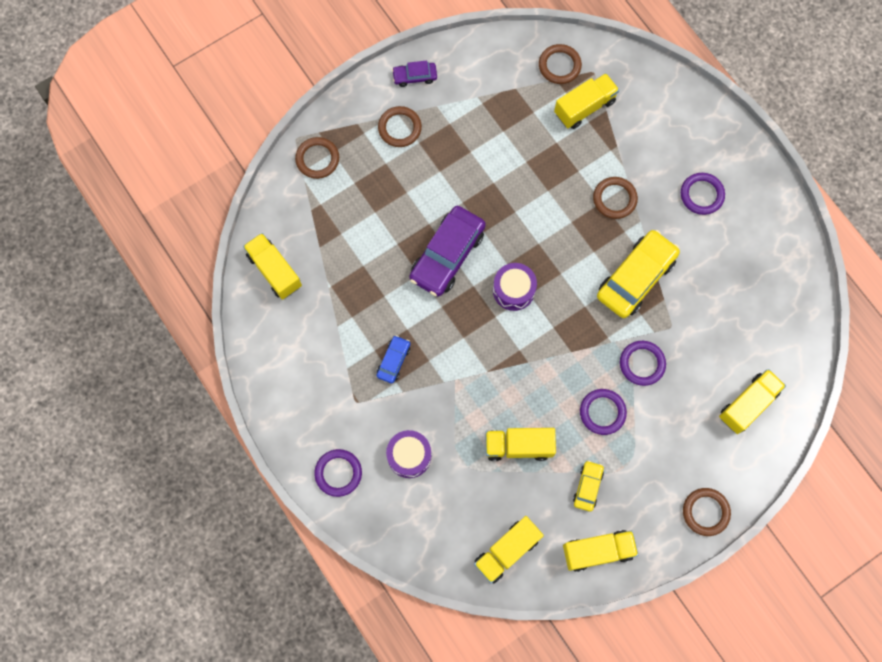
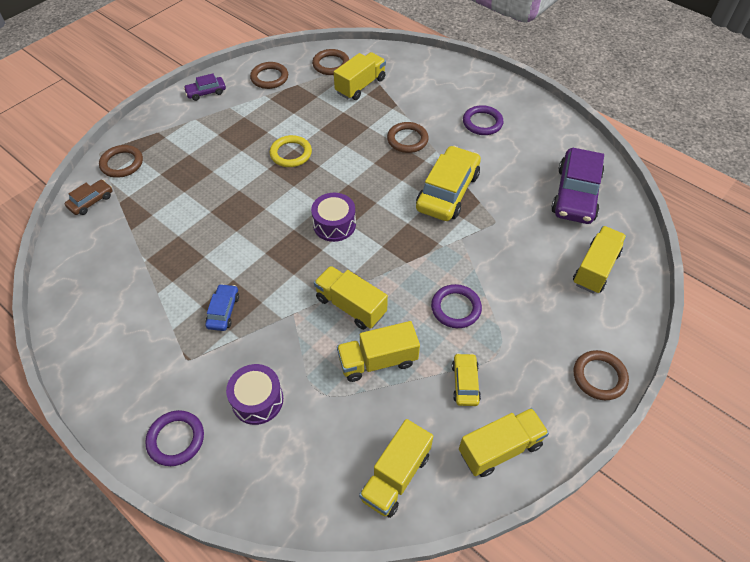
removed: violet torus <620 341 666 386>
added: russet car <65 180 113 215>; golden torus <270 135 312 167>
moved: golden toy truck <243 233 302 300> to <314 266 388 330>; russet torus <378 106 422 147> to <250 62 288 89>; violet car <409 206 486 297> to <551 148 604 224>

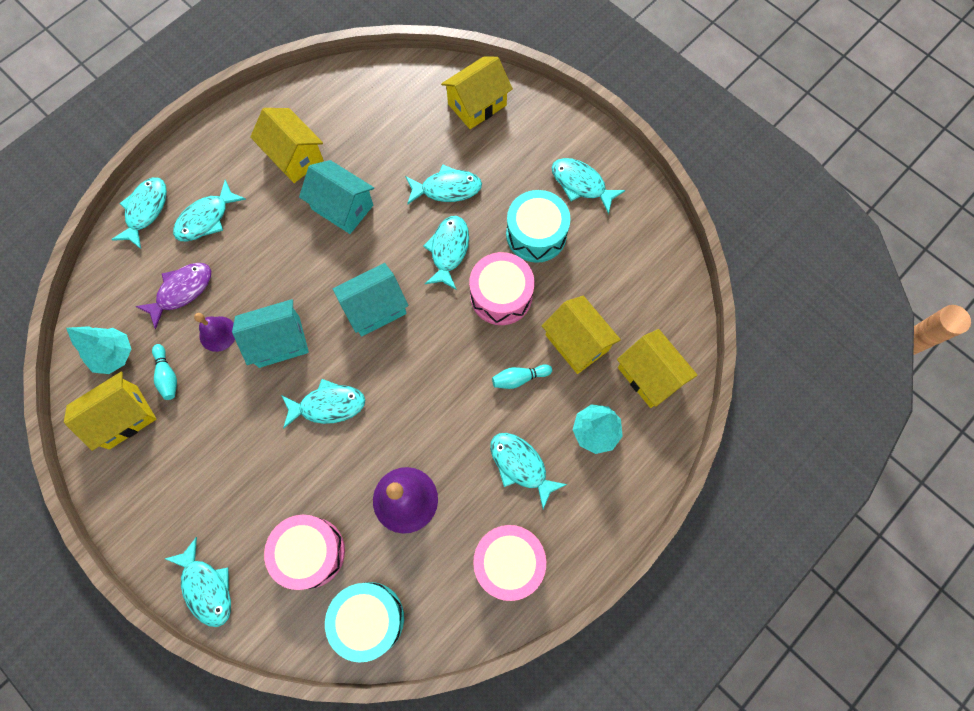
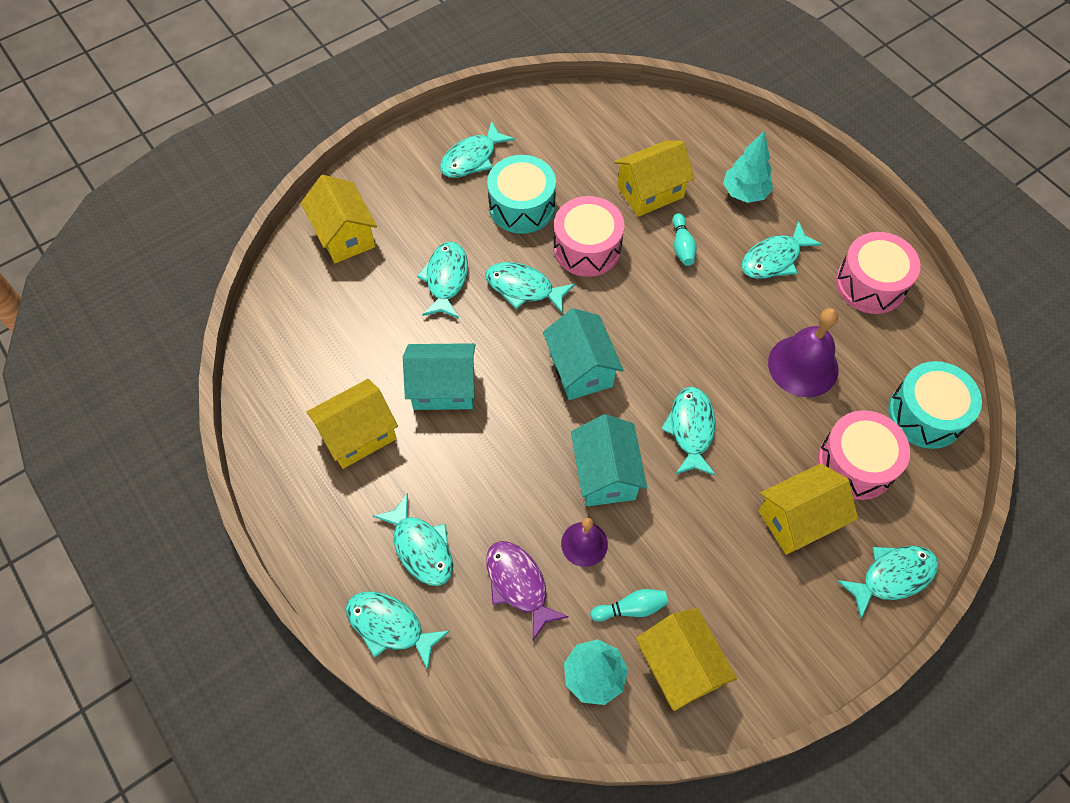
moved: golden house <617 329 697 408> to <759 463 858 554>
turned: turquoise house <299 160 374 234> = <403 343 476 410> 45 degrees clockwise

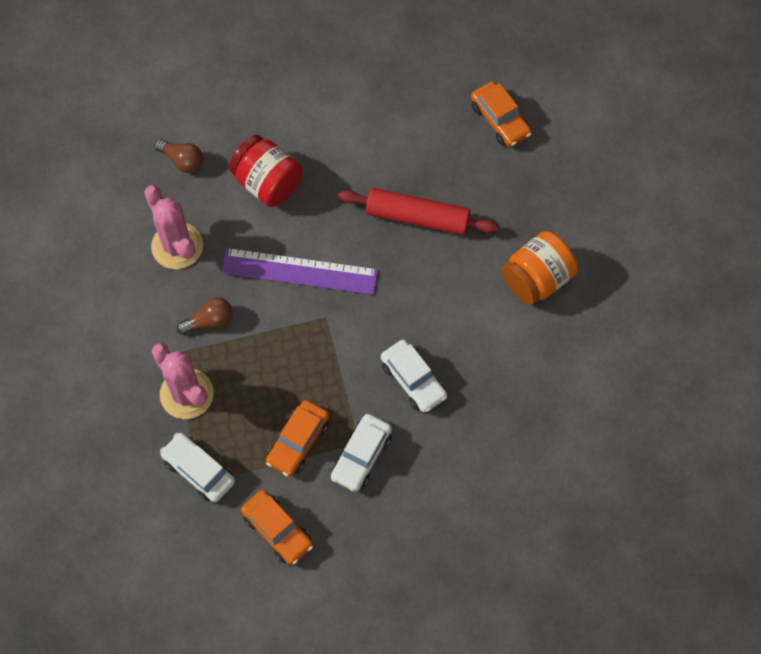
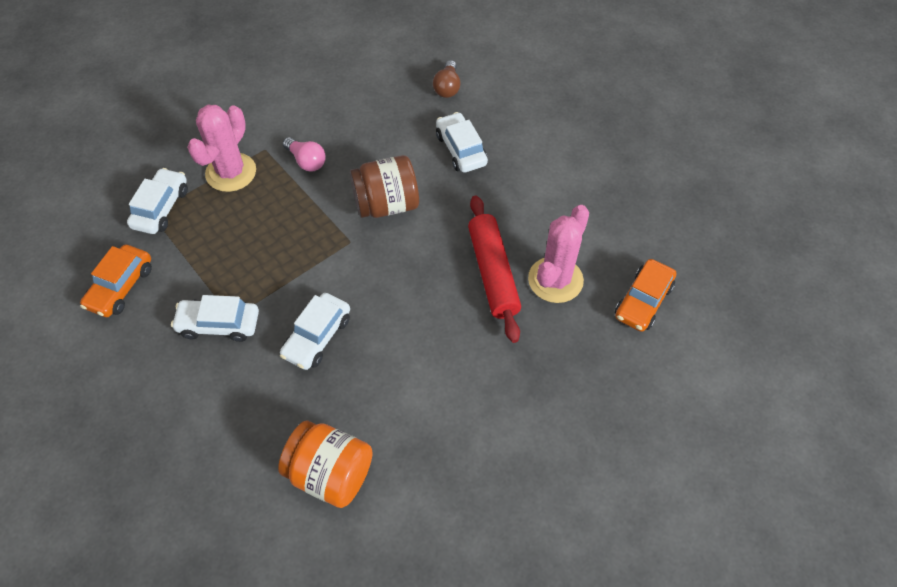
removed: orange-coloured car <266 400 330 477>
moved: pink prickly plant <144 185 203 269> to <528 205 589 303>; orange-coloured jam jar <502 231 578 305> to <278 420 373 508>
replaced: violet ruler <221 248 378 295> to russet jam jar <350 155 419 218>; crimson jam jar <229 135 303 207> to snow-white car <436 112 488 173>
recoloured: russet lightbulb <177 297 232 335> to pink lightbulb <283 137 326 172>

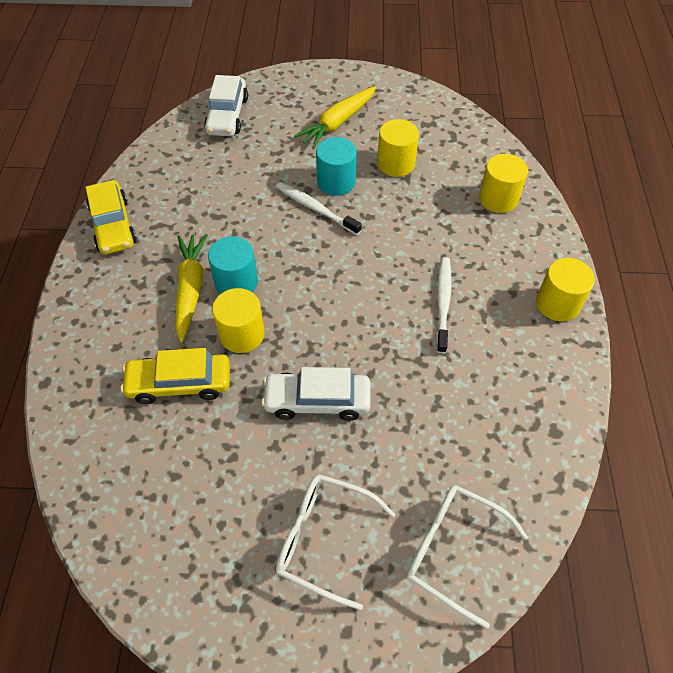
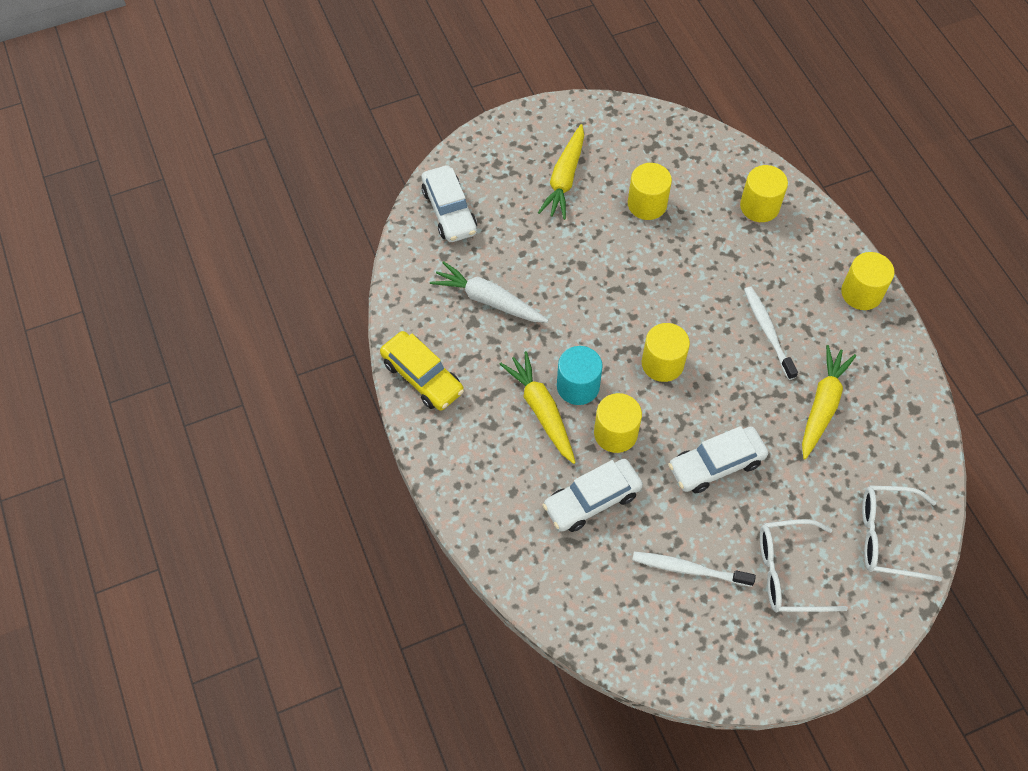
removed: turquoise cylinder shape <316 137 357 196>
added: snow-white toy carrot <430 261 548 322>; golden cylinder shape <642 323 690 382>; golden toy carrot <802 345 856 459>
moved: snow-white dental brush <276 182 362 235> to <632 552 756 587>
recoloured: golden car <120 348 230 404> to snow-white car <543 459 643 532>

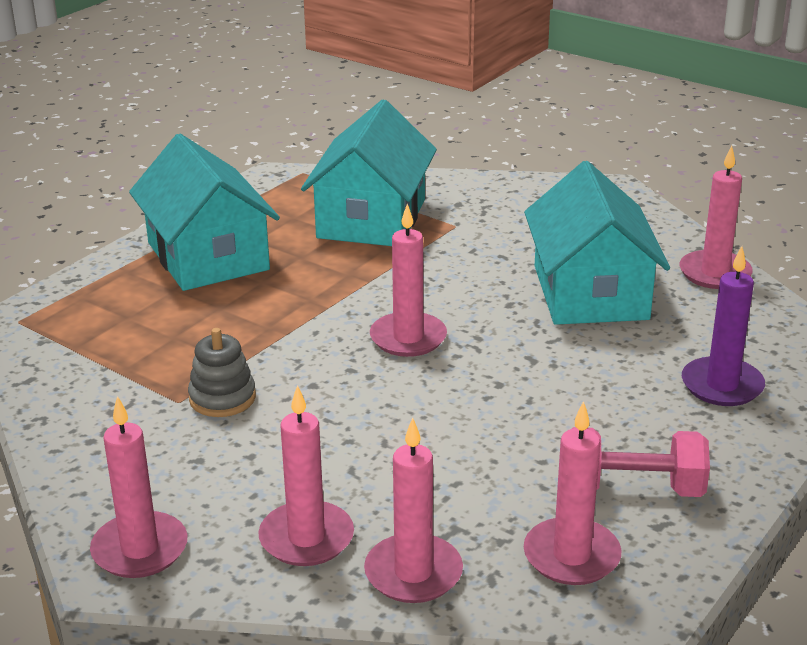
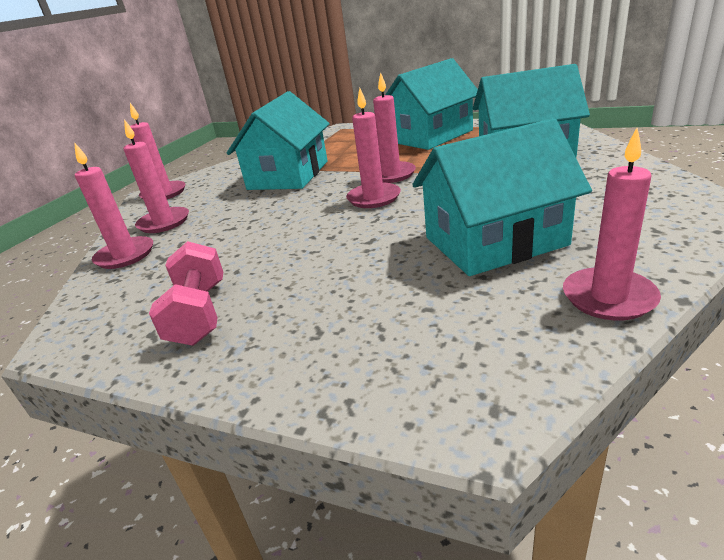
removed: violet pillar candle <682 246 765 406>
moved: pink pillar candle <524 401 621 585> to <373 72 416 183>
replaced: grey stacking toy <188 328 256 417> to turquoise house <227 91 330 190>

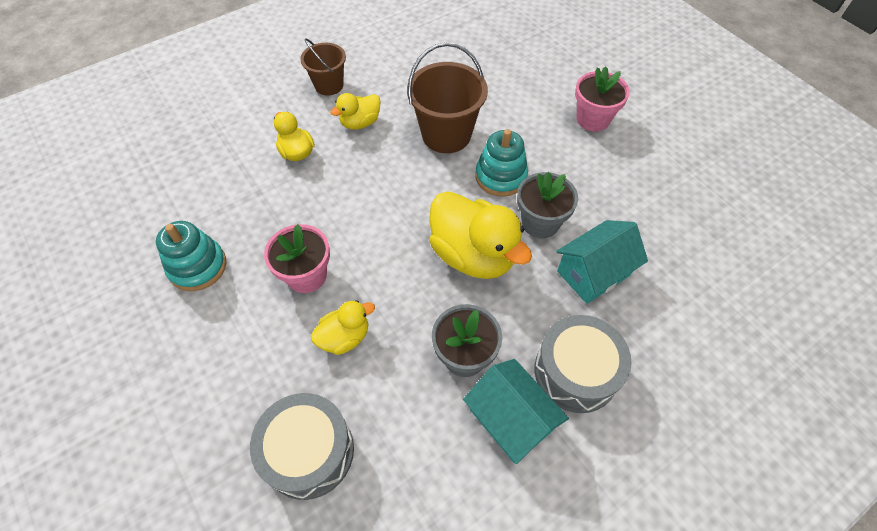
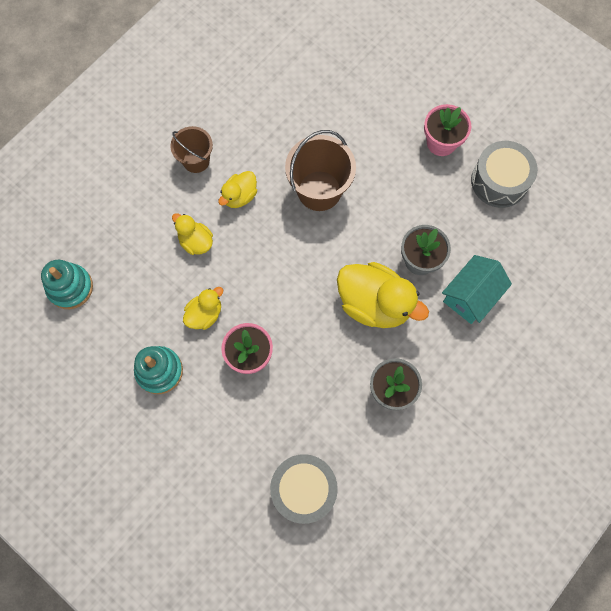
removed: turquoise house <463 359 569 464>
moved: golden duck <311 300 375 355> to <183 287 223 330>; turquoise stacking toy <475 129 528 197> to <41 260 93 309>; grey snare drum <535 315 631 413> to <471 141 538 208>

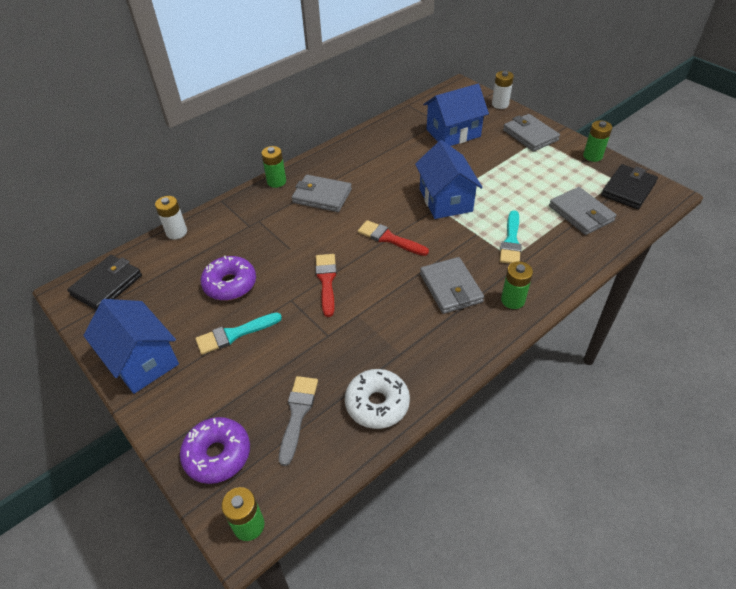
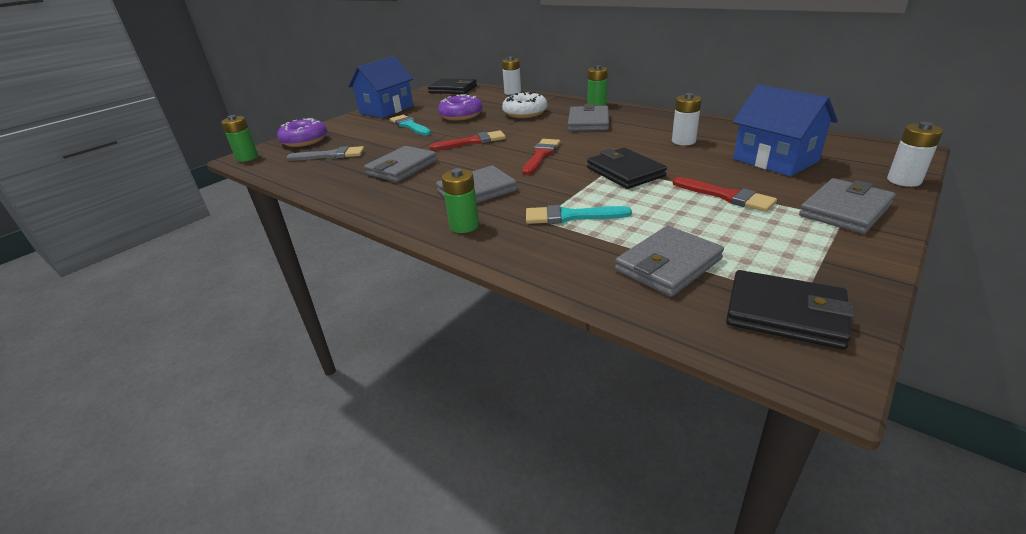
removed: emerald battery <583 120 612 162>
added: grey wallet <364 146 437 182>; snow-white battery <672 93 702 145>; crimson brush <673 177 777 212>
moved: snow-white donut <345 369 410 429> to <502 92 548 118>
replaced: blue house <415 140 483 219> to jet-black wallet <587 148 667 189>

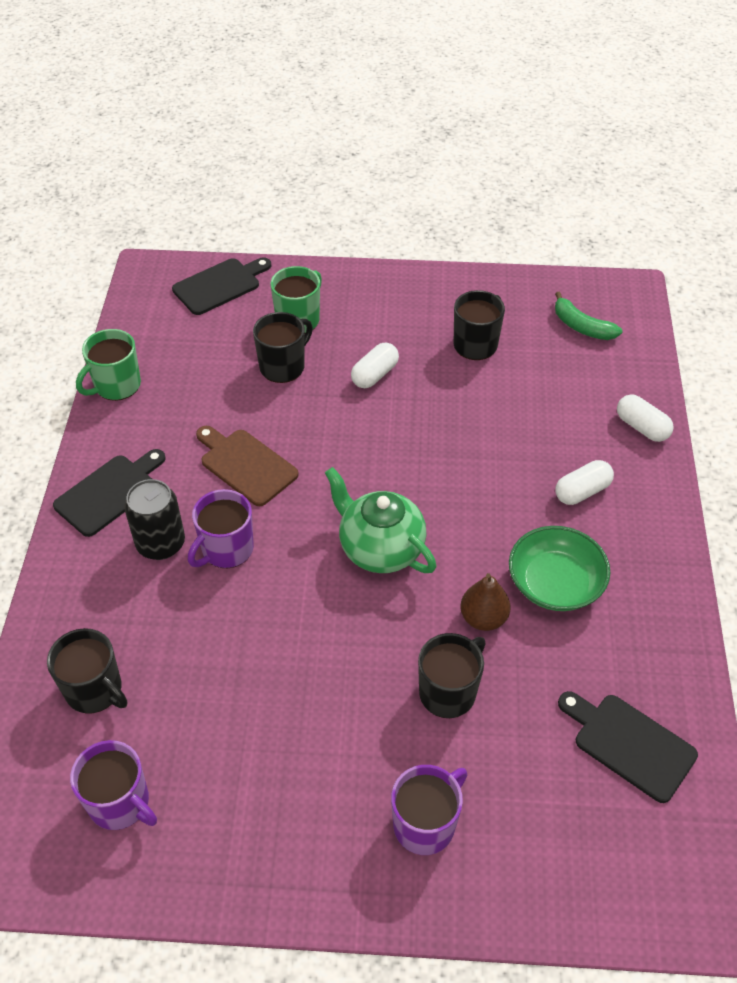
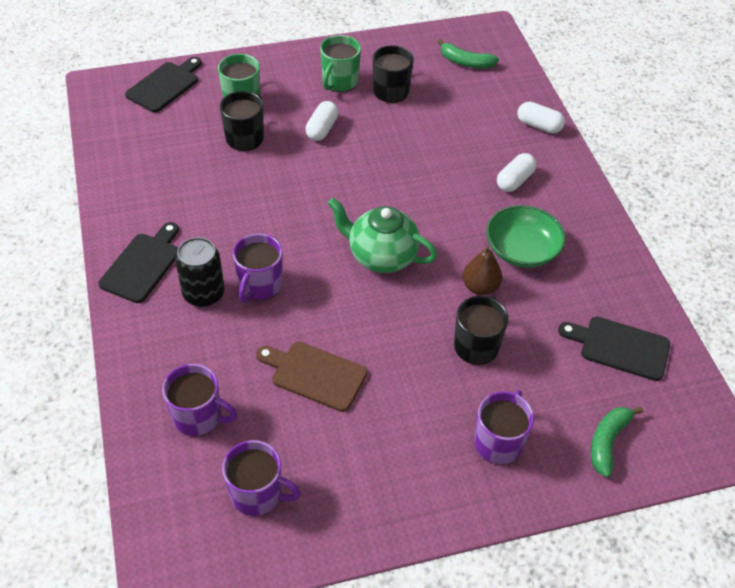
added: emerald banana fruit <591 407 643 477>
moved: emerald tea mug <76 329 141 401> to <320 35 361 92>; russet chopping board <196 426 299 506> to <256 342 367 412>
recoloured: jet-black tea mug <47 628 127 713> to violet tea mug <162 364 237 436>

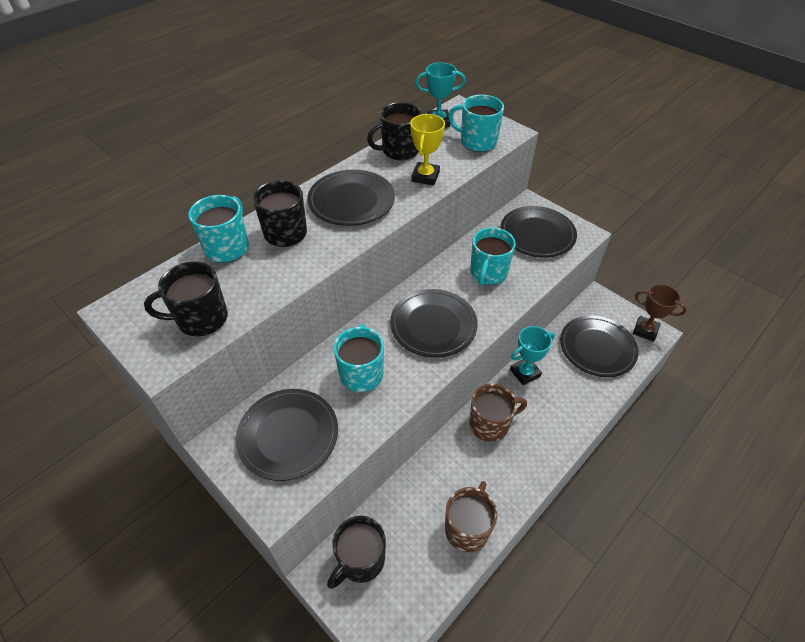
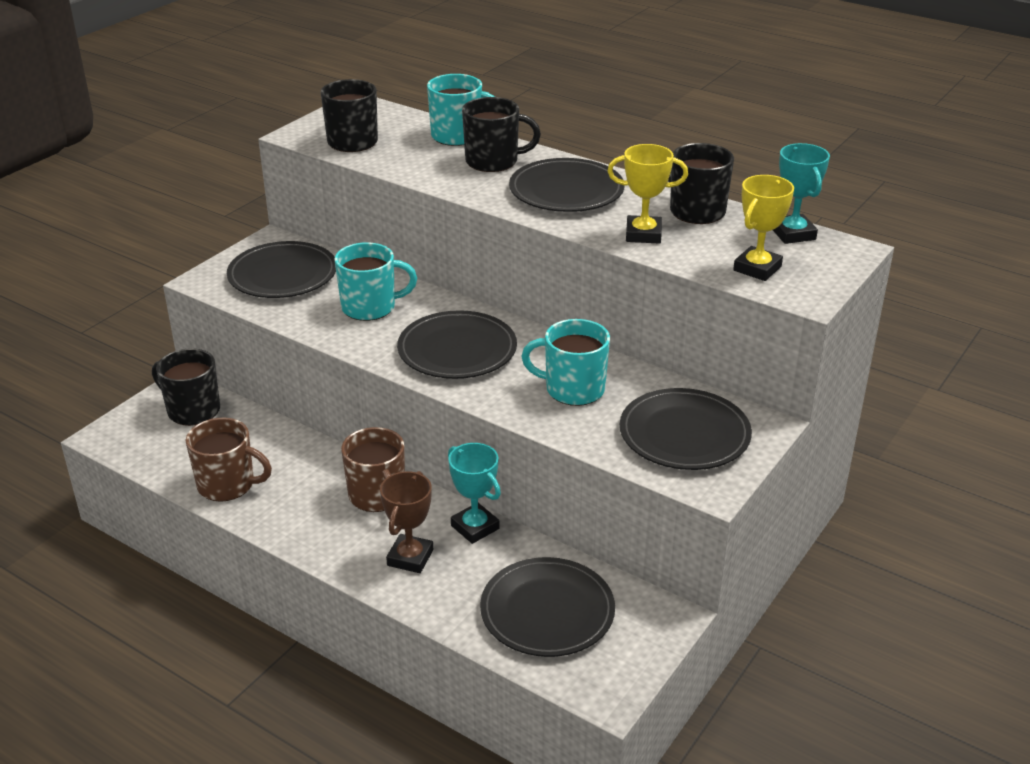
moved: russet trophy <633 284 687 342> to <380 471 433 573>
replaced: turquoise tea mug <448 95 504 152> to golden trophy <733 175 794 281>

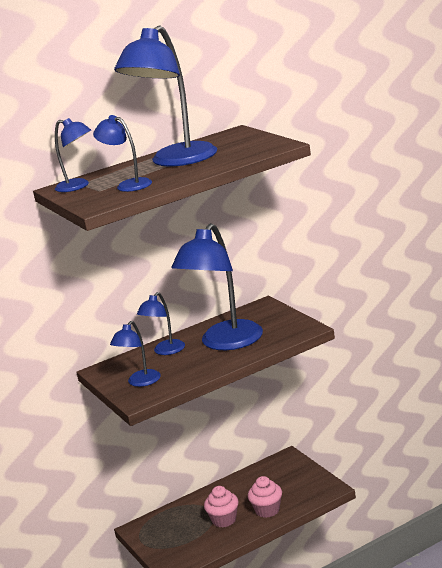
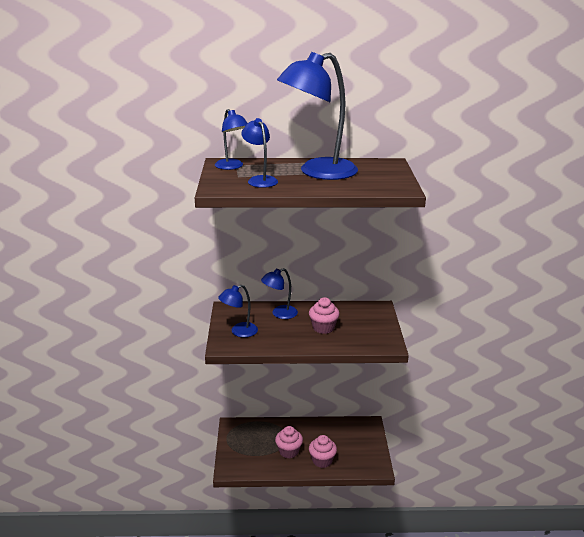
replaced: blue lamp <172 223 263 350> to pink fairy cake <309 297 340 334>

